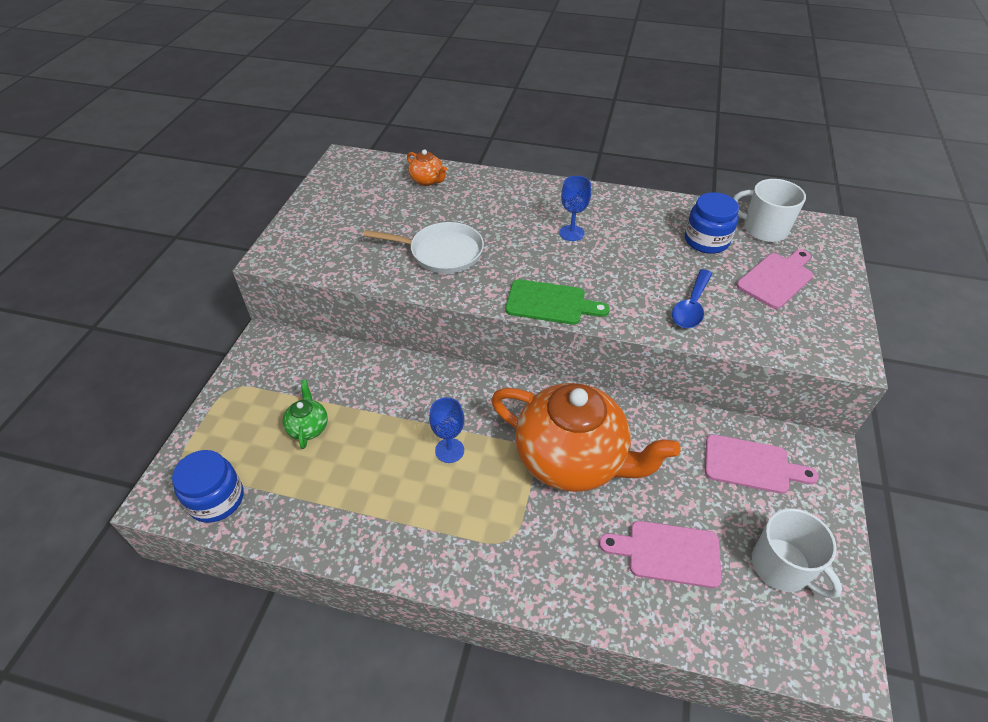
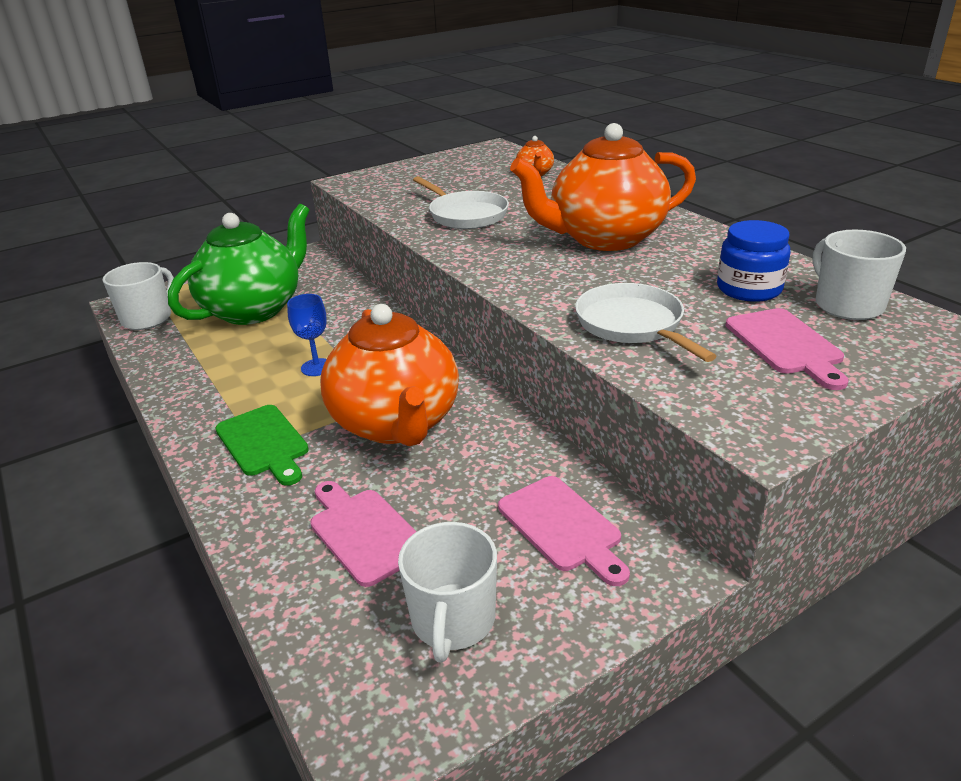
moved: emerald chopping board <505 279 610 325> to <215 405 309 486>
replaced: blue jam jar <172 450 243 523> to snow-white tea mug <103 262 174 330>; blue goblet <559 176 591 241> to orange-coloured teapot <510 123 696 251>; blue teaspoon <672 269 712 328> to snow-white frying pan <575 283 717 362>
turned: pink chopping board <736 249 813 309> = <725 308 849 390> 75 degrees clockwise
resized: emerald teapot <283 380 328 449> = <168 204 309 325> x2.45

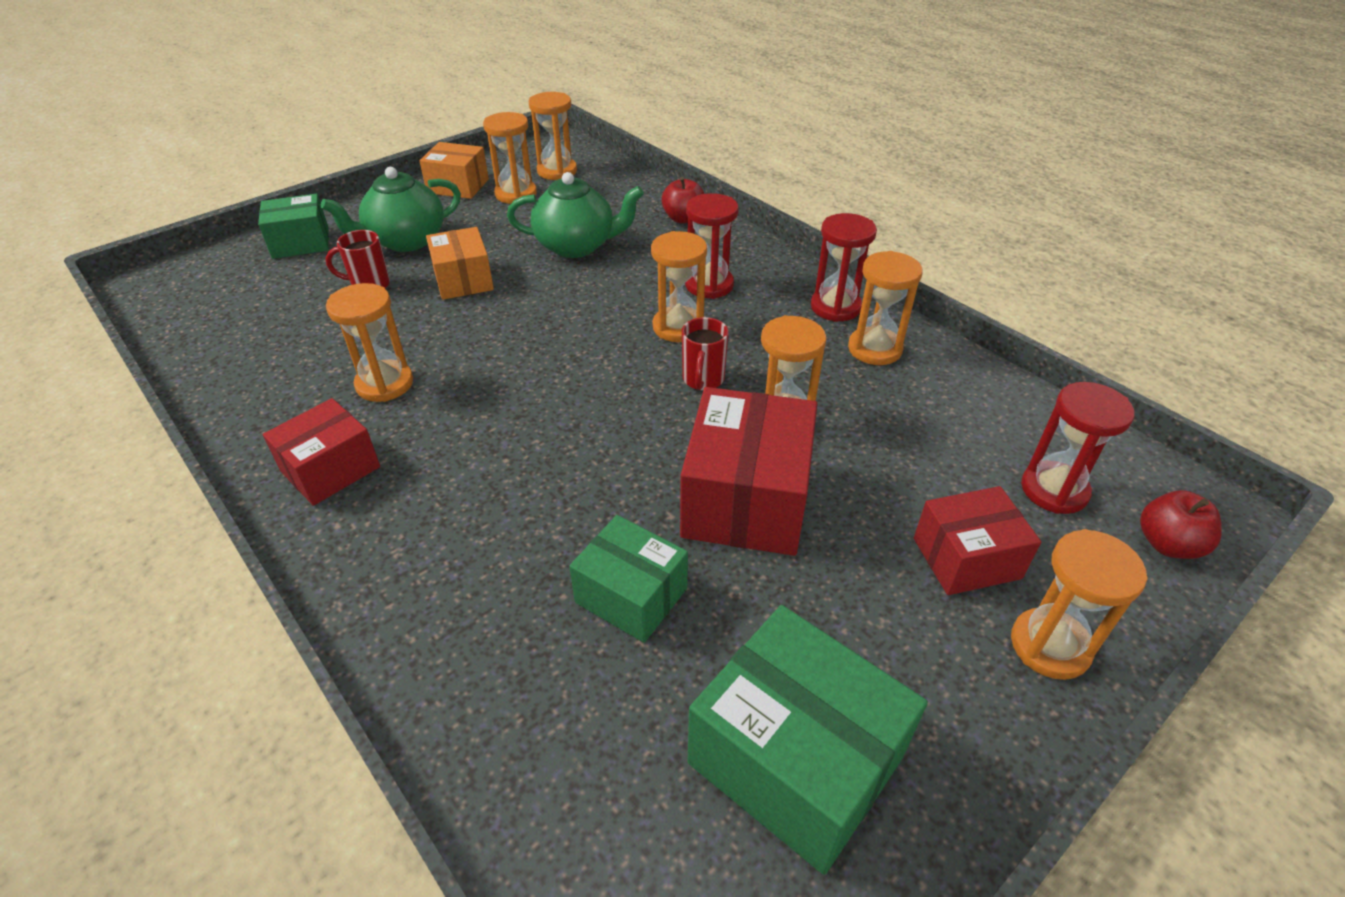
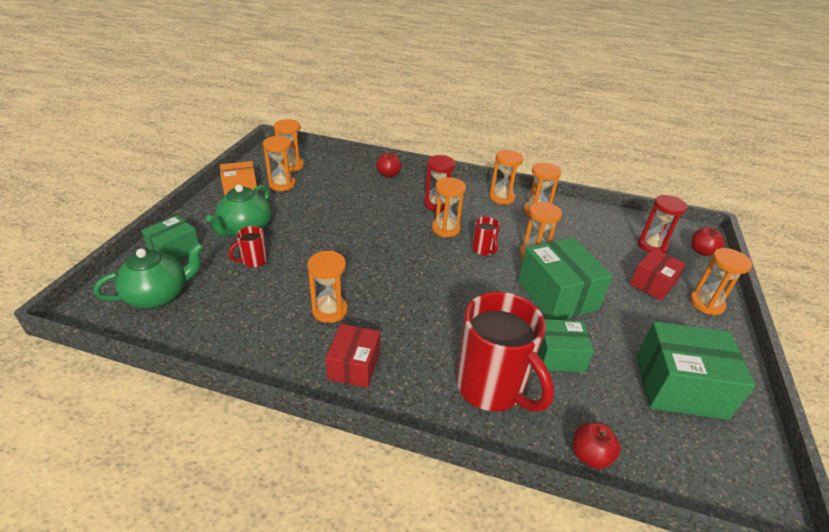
removed: orange-coloured box <426 227 494 300>
added: crimson tea mug <456 292 554 412>; crimson toy apple <573 422 621 469>
moved: emerald teapot <507 172 644 258> to <94 242 204 308>
recoloured: crimson box <680 387 817 556> to emerald box <518 237 613 320>; crimson sand timer <811 213 877 322> to orange-coloured sand timer <489 150 524 205>

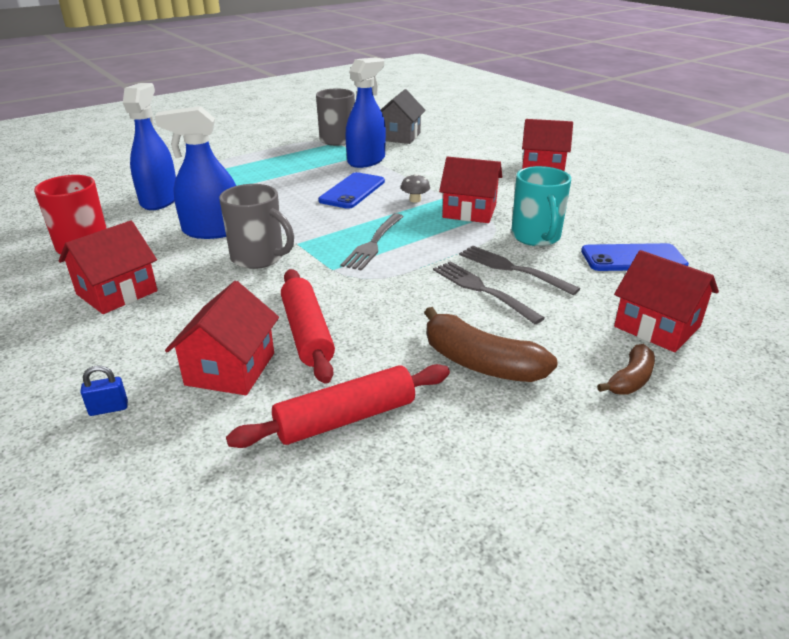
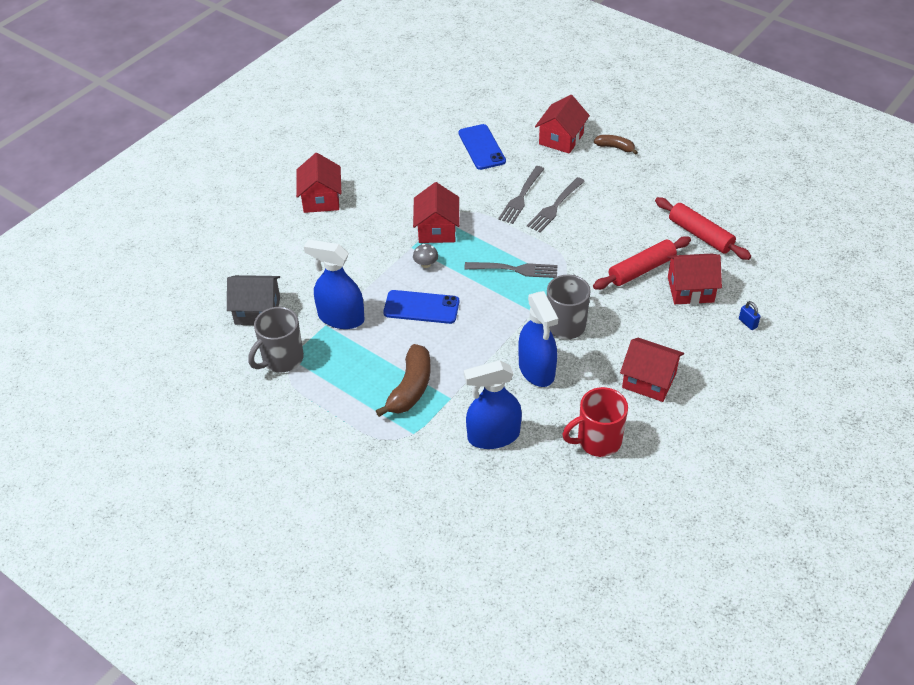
removed: turquoise tea mug <511 166 571 246>
moved: russet banana fruit <424 307 558 382> to <376 344 430 417>

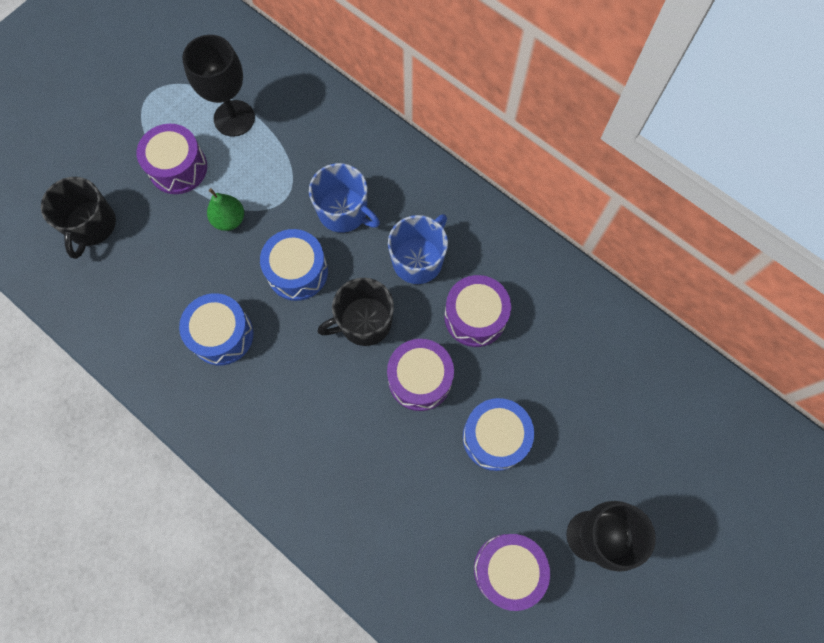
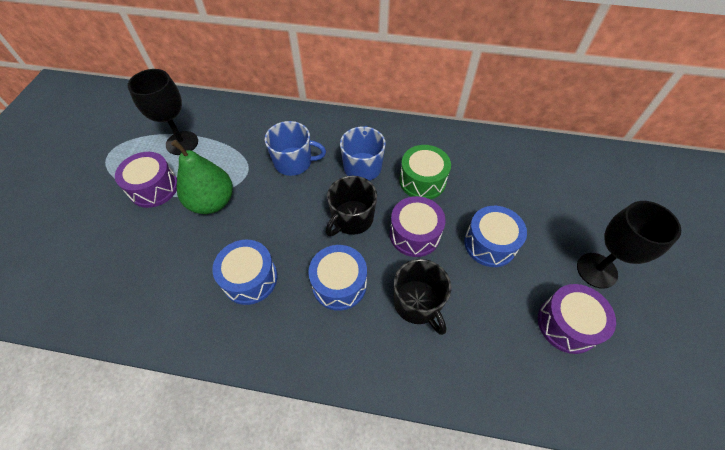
moved: jet-black tea mug <41 177 116 259> to <394 259 451 335>; blue snare drum <260 229 328 301> to <308 245 367 311>
recoloured: violet snare drum <444 275 511 347> to emerald snare drum <399 145 451 200>
resized: emerald pear fruit <207 188 244 231> = <171 140 233 214> x1.74

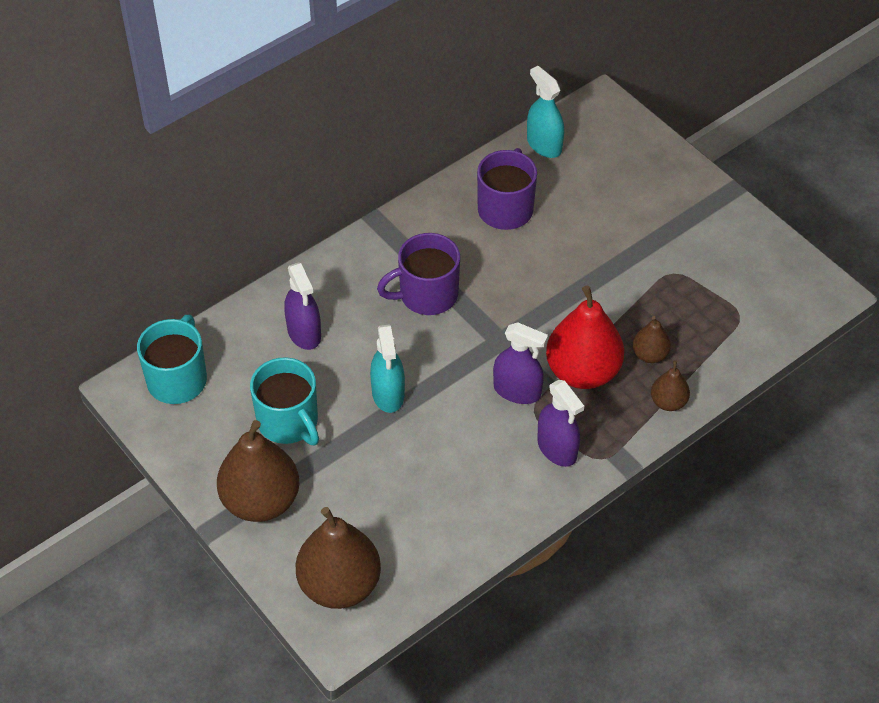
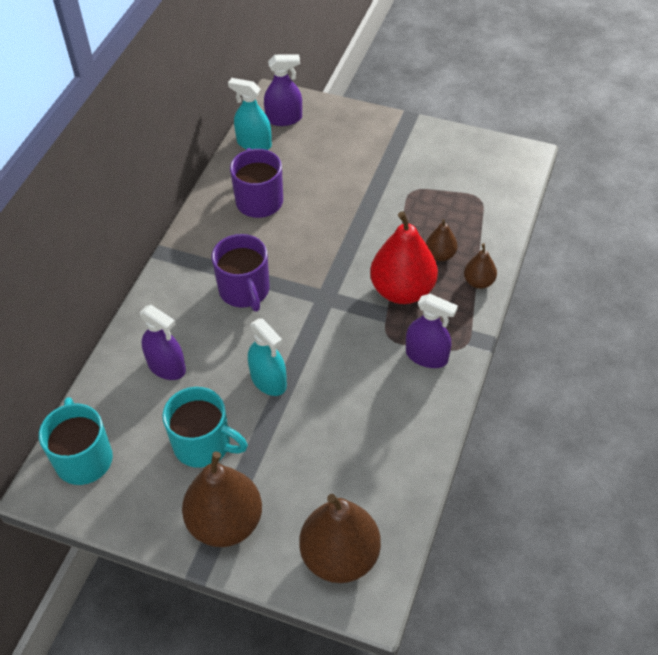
moved: violet sprayer <493 322 548 404> to <264 54 302 126>
turned: violet tea mug <377 233 460 315> = <212 234 269 311> 60 degrees counterclockwise

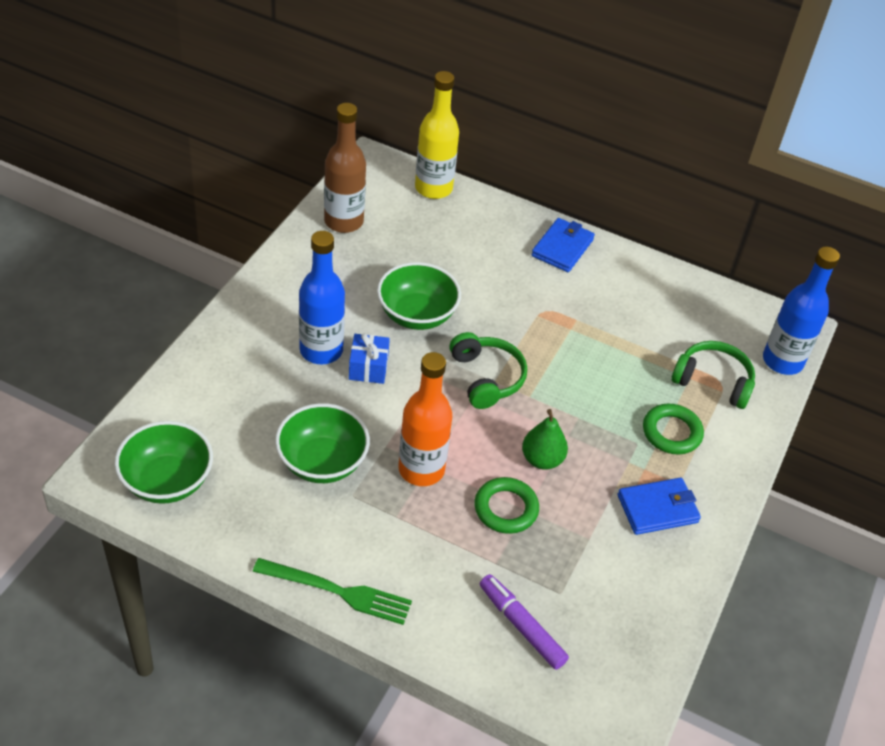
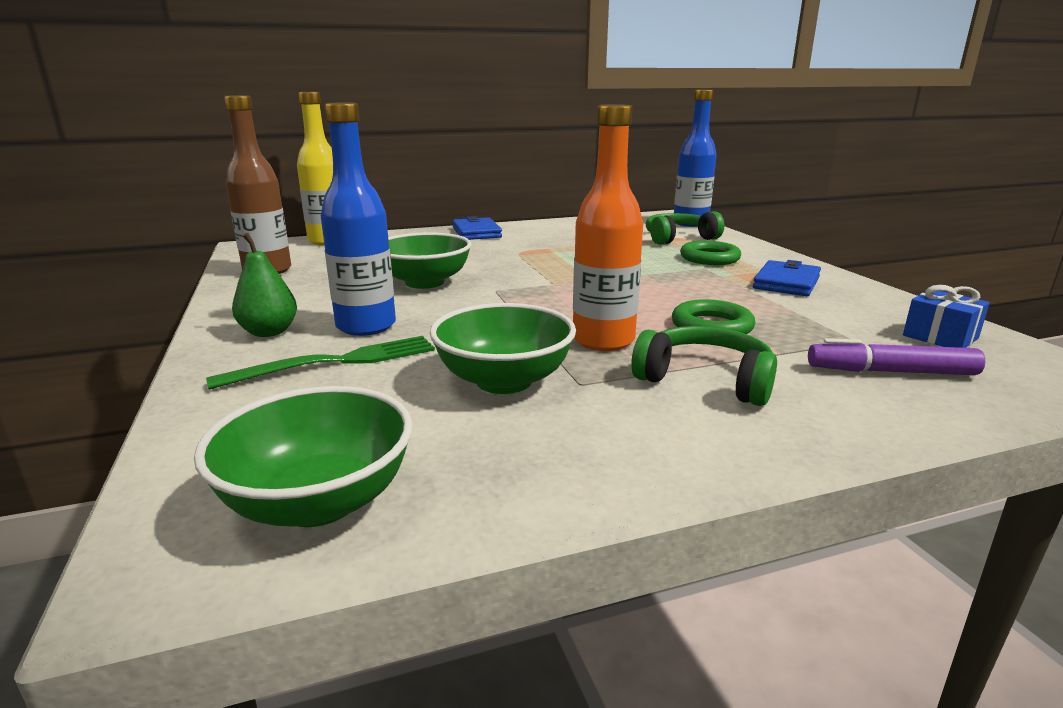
moved: emerald dinner fork <253 558 412 625> to <206 336 435 390>; blue present <349 333 390 384> to <903 285 990 348>; emerald over-ear headphones <449 332 527 409> to <631 326 777 406>; emerald pear fruit <522 409 568 470> to <232 233 297 337>

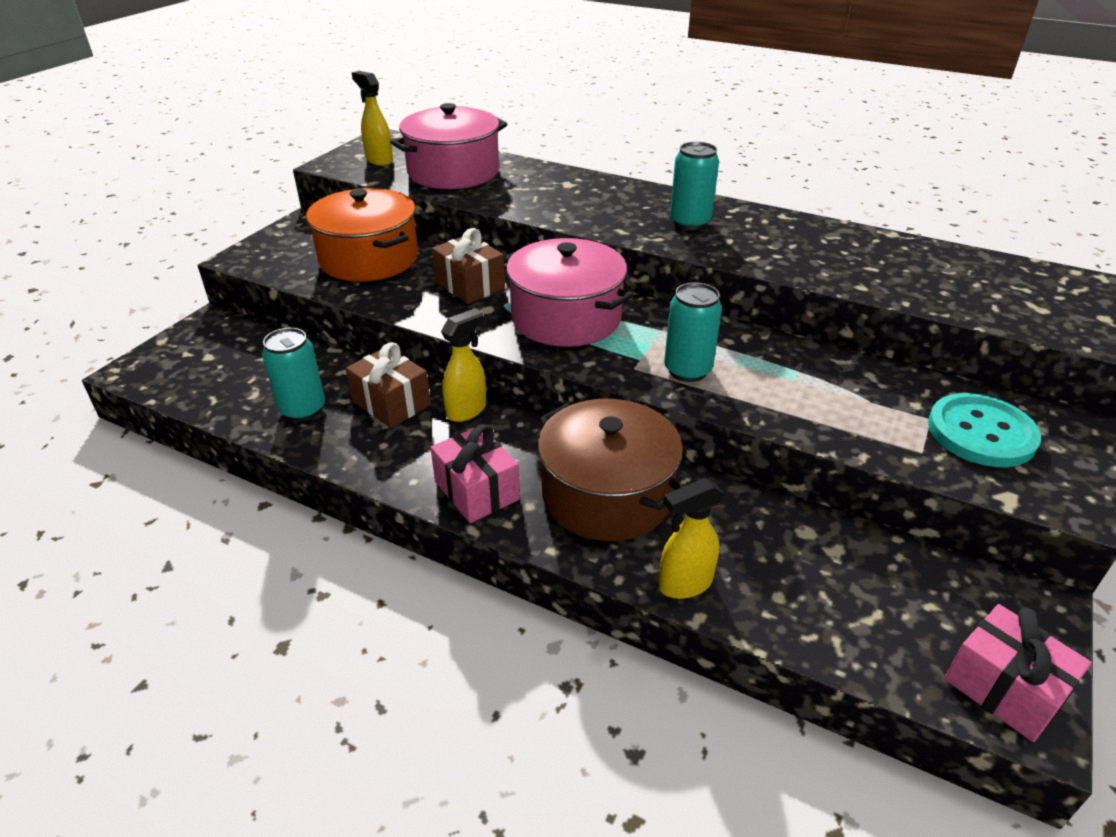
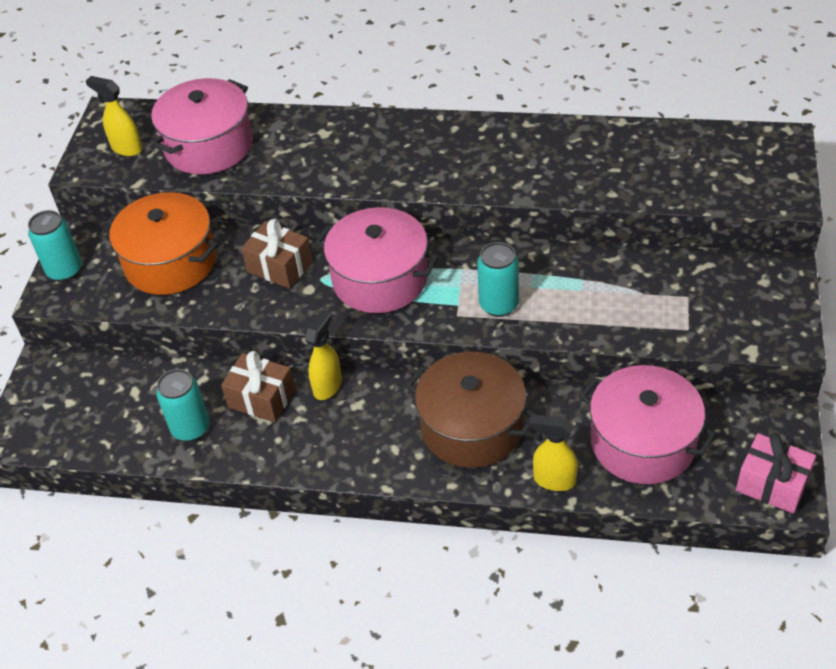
removed: pink present <430 424 520 523>; turquoise sewing button <928 393 1041 467>
added: pink cooking pot <579 365 716 484>
moved: turquoise soda can <670 142 719 230> to <28 210 82 282>
turned: golden sprayer <659 478 724 599> = <529 414 578 491> 60 degrees clockwise

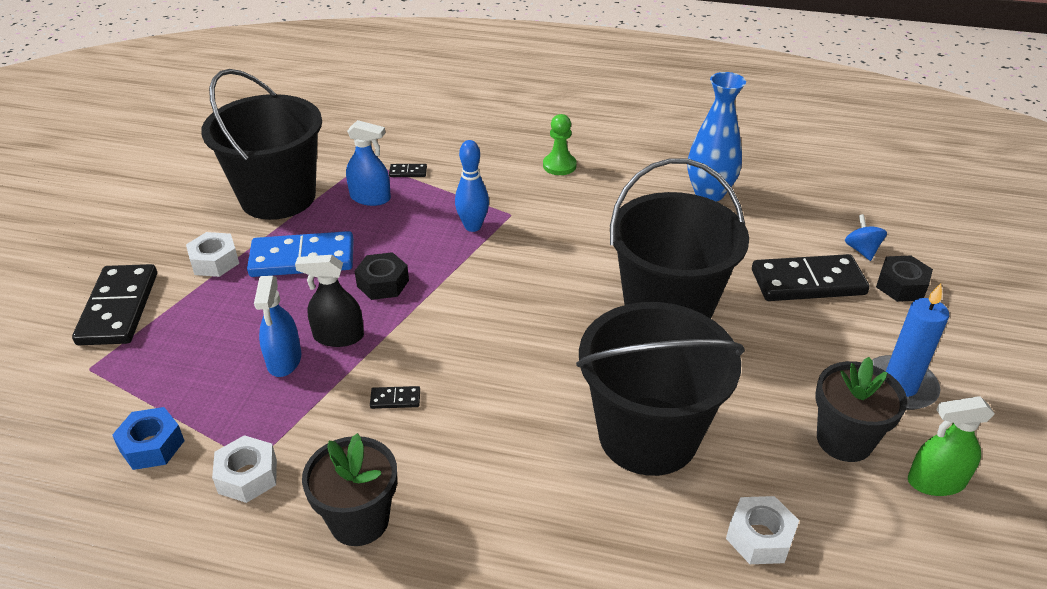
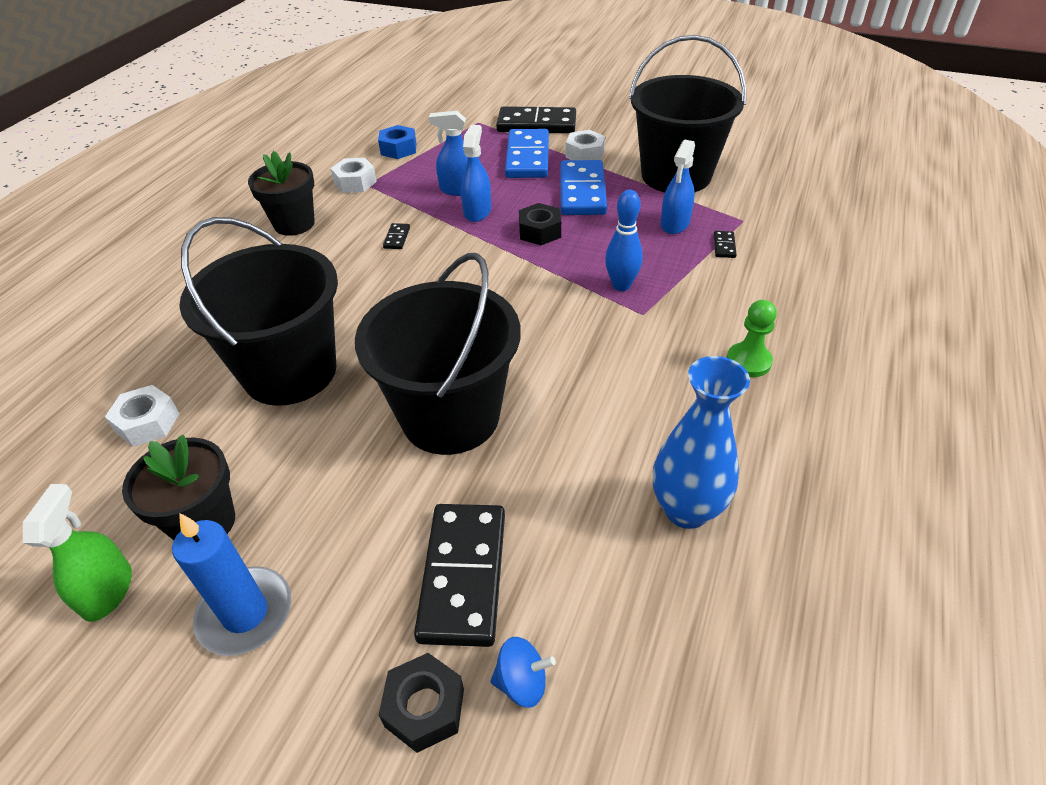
added: blue domino tile <505 129 549 178>
recoloured: jet-black sprayer <295 255 364 347> to blue sprayer <461 125 491 222>

